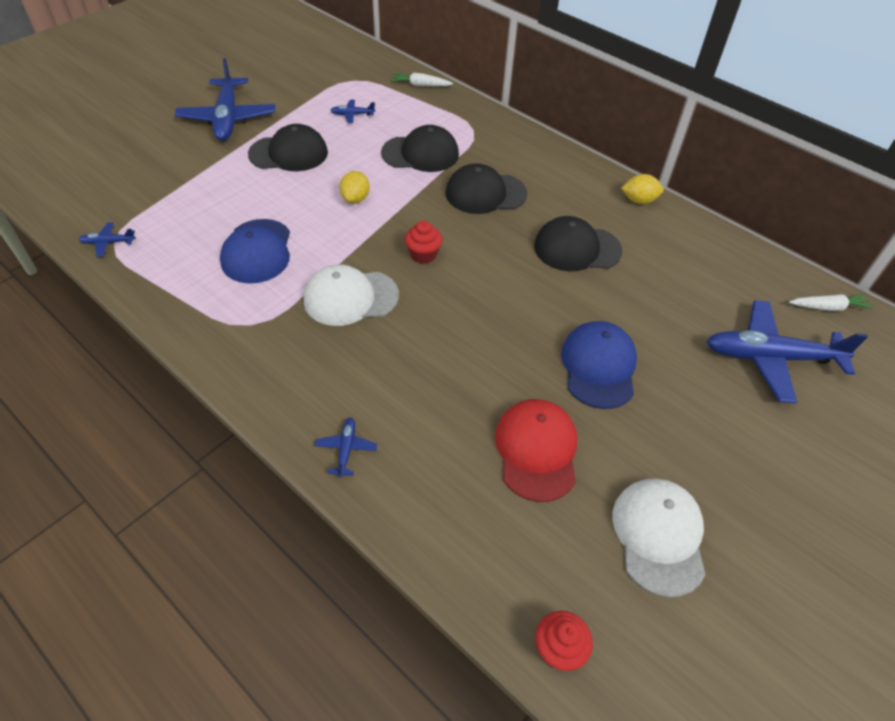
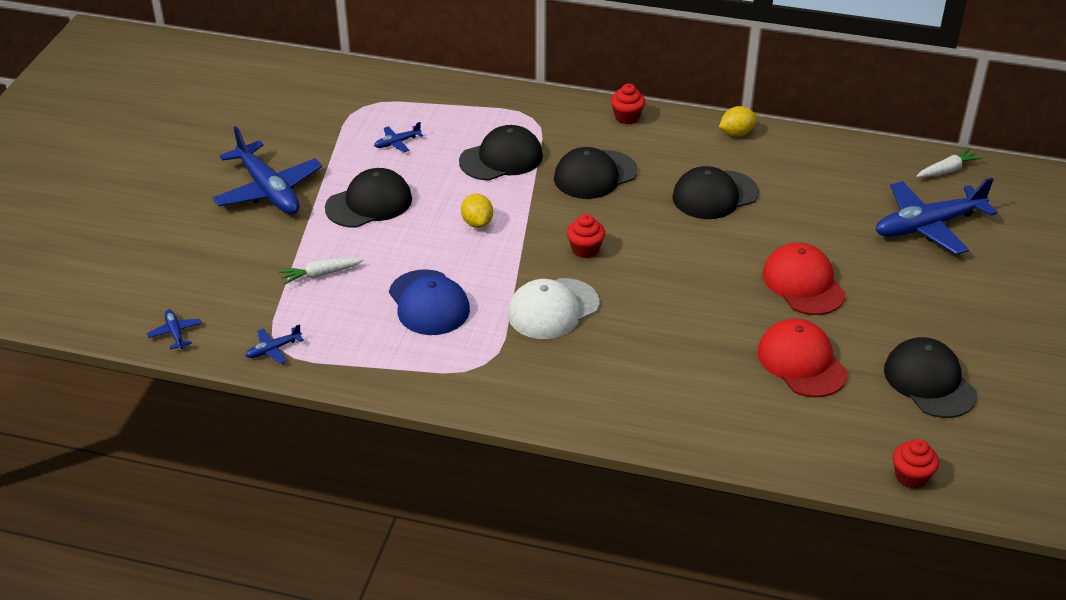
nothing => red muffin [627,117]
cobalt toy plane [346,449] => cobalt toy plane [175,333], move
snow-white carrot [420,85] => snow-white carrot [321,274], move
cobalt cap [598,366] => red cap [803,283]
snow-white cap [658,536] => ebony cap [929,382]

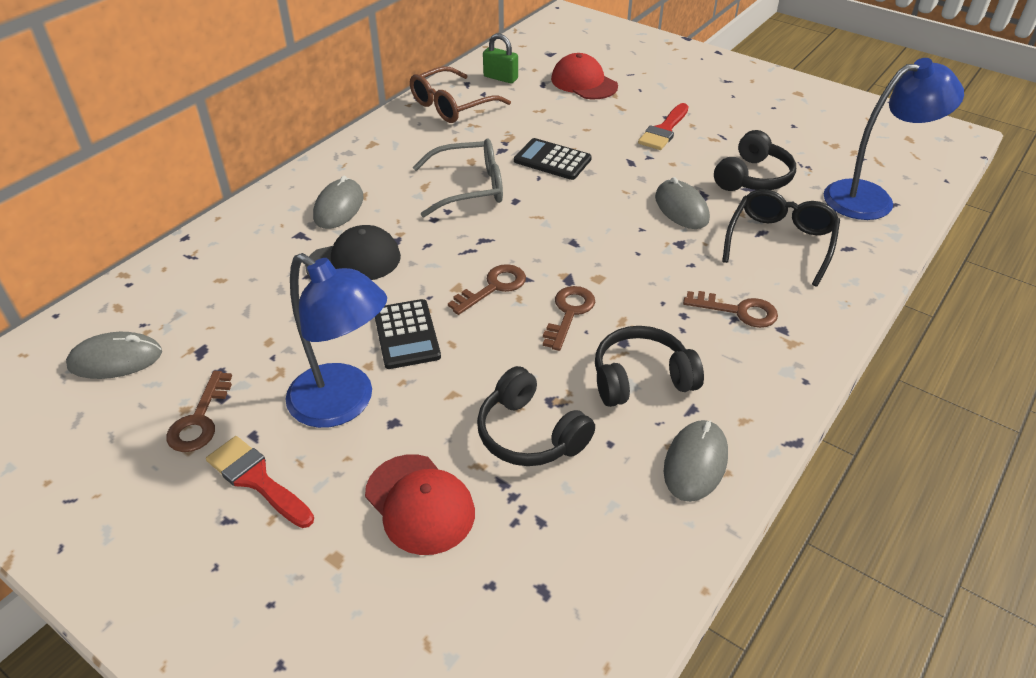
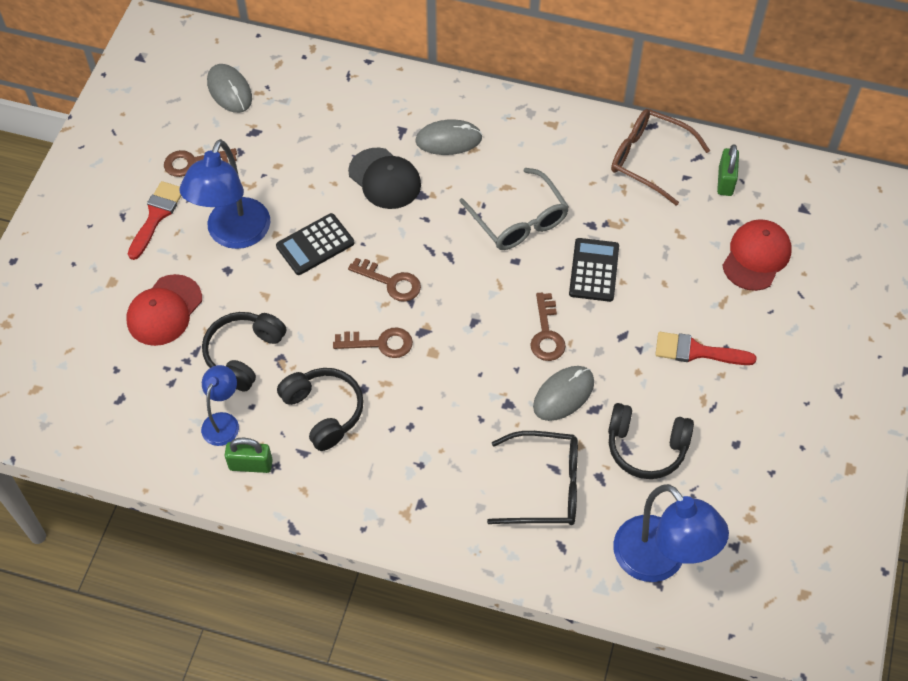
nothing => cobalt lamp [223,422]
russet door key [738,311] => russet door key [546,334], move
ash-grey PC mouse [695,463] => emerald padlock [251,464]

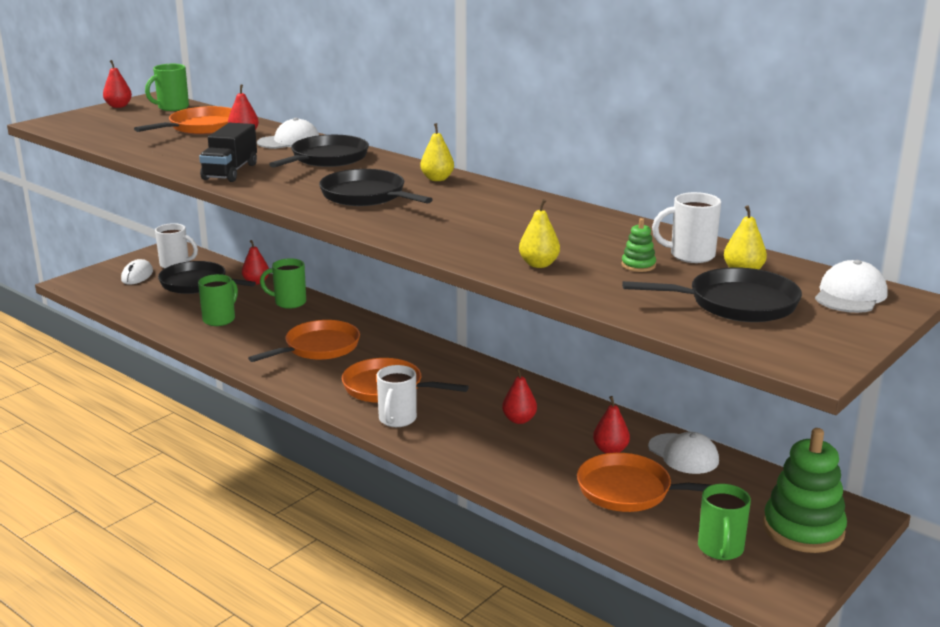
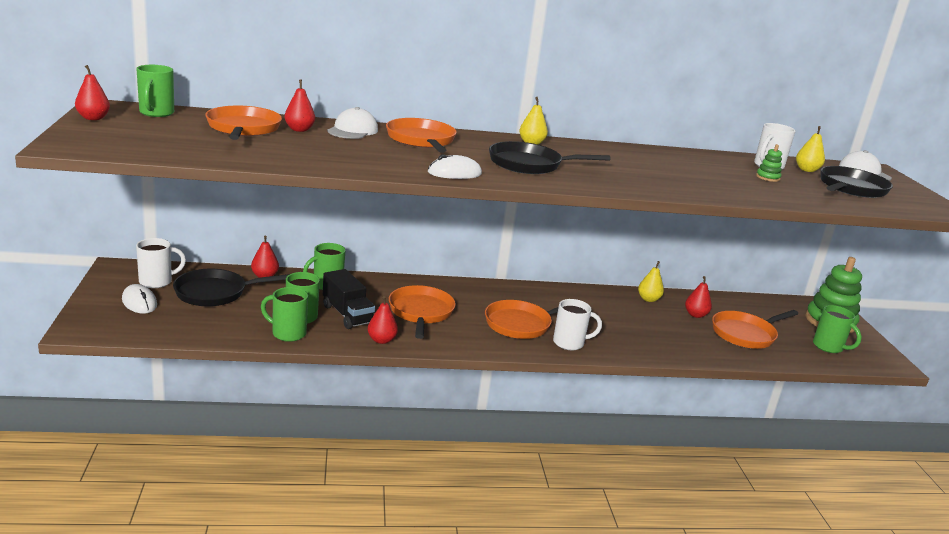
snow-white cap [683,454] => nothing
nothing => emerald mug [287,333]
nothing => snow-white PC mouse [454,173]
ebony toy truck [230,172] => ebony toy truck [347,314], move
red toy pear [519,420] => red toy pear [381,340], move
bright yellow toy pear [539,264] => bright yellow toy pear [648,299], move
ebony pan [327,159] => orange-coloured pan [421,140]
snow-white mug [397,420] => snow-white mug [570,343], 60 degrees counterclockwise

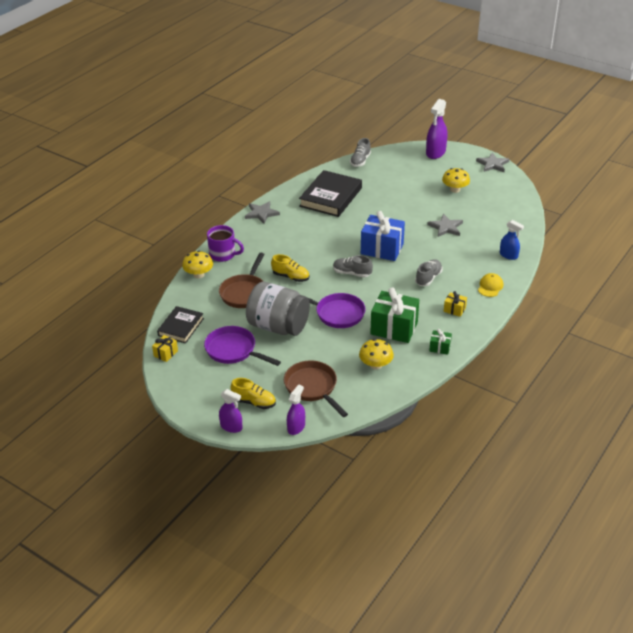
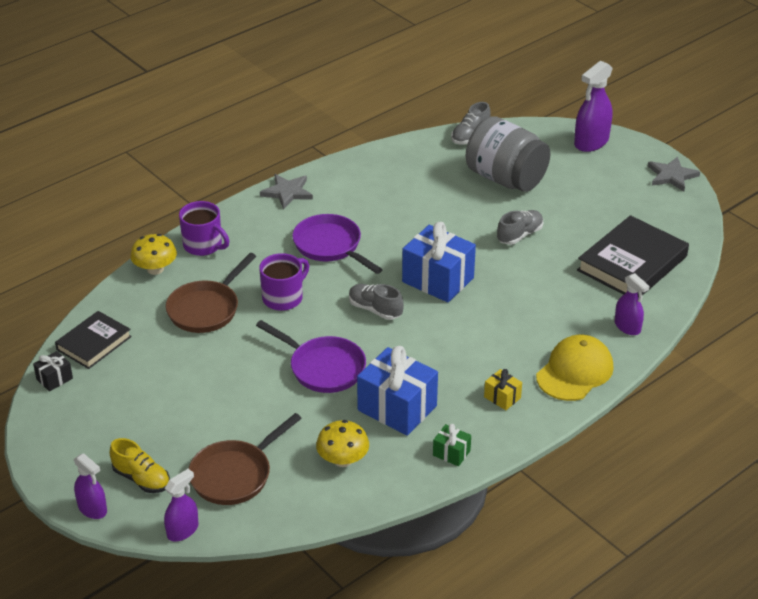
ash-grey star shape [446,227] => nothing
bright yellow toadstool [455,189] => nothing
royal purple pan [233,350] => royal purple pan [330,246], move
ash-grey preserve jar [278,326] => ash-grey preserve jar [505,179], move
ebony book [330,197] => ebony book [632,263], move
ash-grey sneaker [428,278] => ash-grey sneaker [519,235], move
bright yellow sneaker [291,277] => royal purple mug [283,298]
bright yellow gift [166,353] => ebony gift [54,379]
emerald gift [394,328] => cobalt gift [397,408]
cobalt sprayer [508,255] => royal purple sprayer [627,327]
russet pan [312,387] => russet pan [235,475], 120 degrees counterclockwise
bright yellow cap [490,286] => bright yellow cap [575,372], x1.73

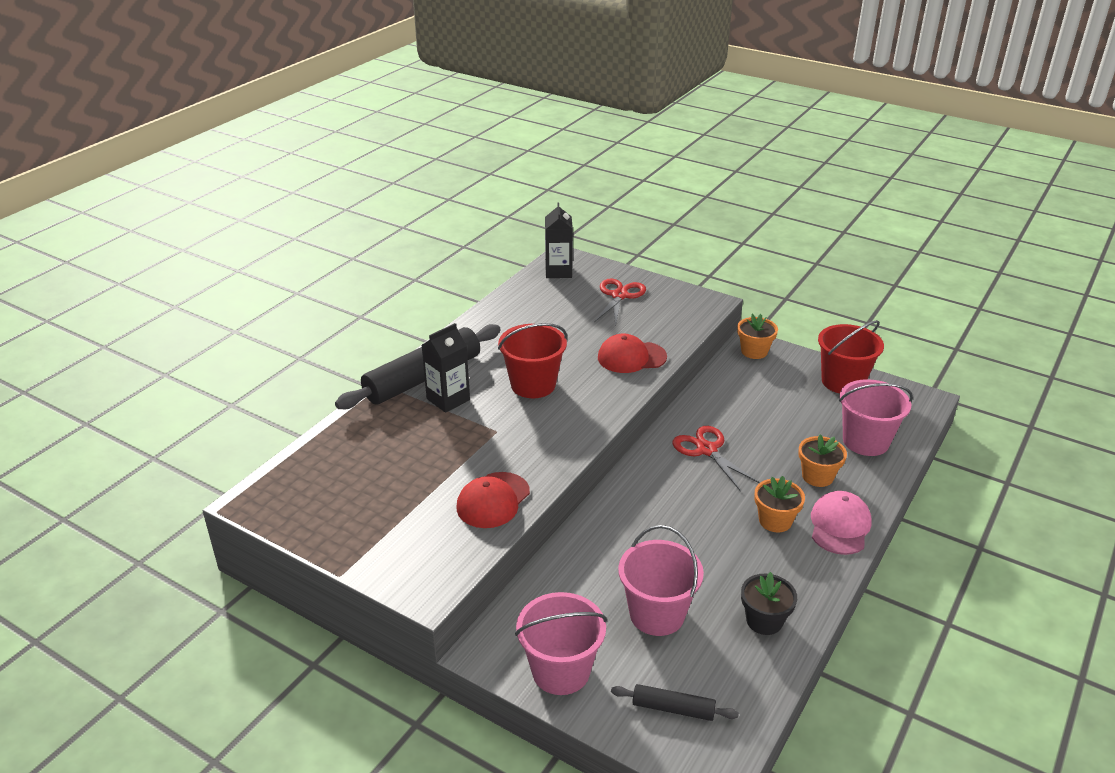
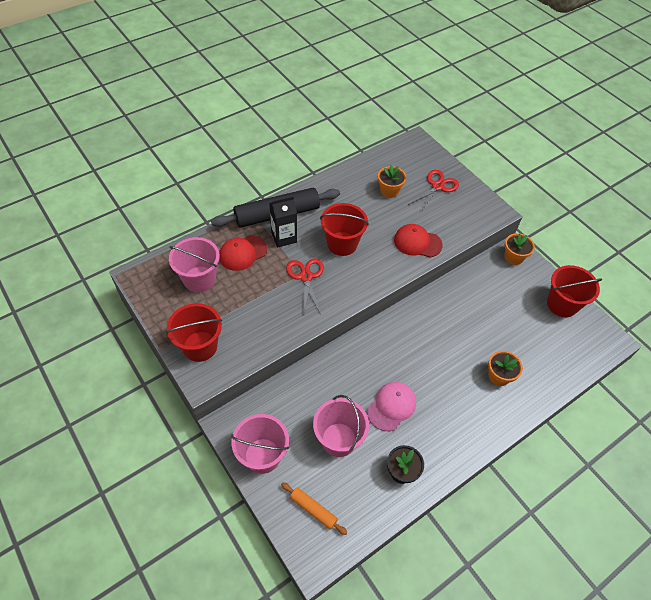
ebony juice carton [558,271] => nothing
nothing => red sand bucket [200,346]
red cap [493,500] => red cap [243,253], move
red shears [707,450] => red shears [306,277], move
orange-coloured flower pot [775,521] => orange-coloured flower pot [389,190], move
rosy cap [840,526] => rosy cap [391,406], move
rosy sand bucket [865,441] => rosy sand bucket [199,279], move
ebony rolling pin [673,708] => orange-coloured rolling pin [313,509]

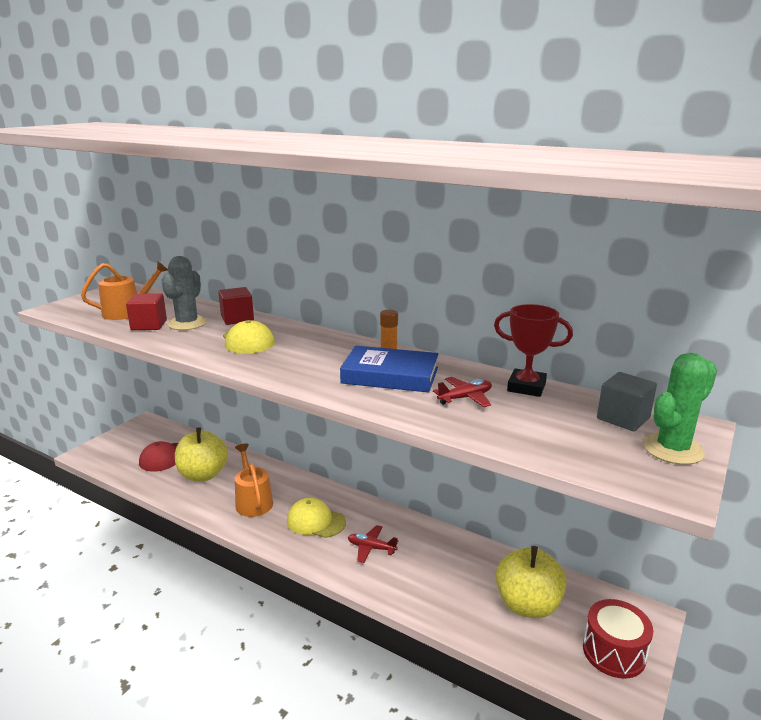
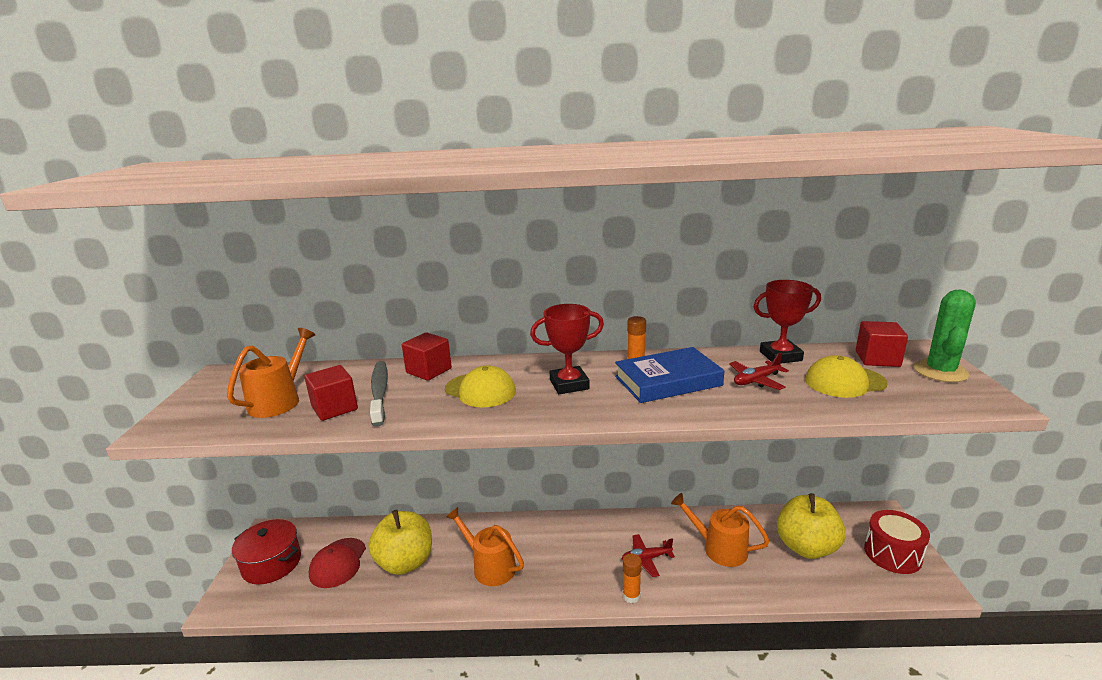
nothing => red cooking pot [271,563]
nothing => red prize cup [569,384]
nothing => orange-coloured glue [631,596]
nothing => orange-coloured sprinkling can [719,548]
bright yellow cap [315,521] => bright yellow cap [844,382], move
ash-grey saguaro cactus [187,323] => ash-grey dental brush [379,392]
ash-grey cube [623,418] => red cube [877,359]
red toy plane [465,398] => red toy plane [756,380], 150 degrees counterclockwise

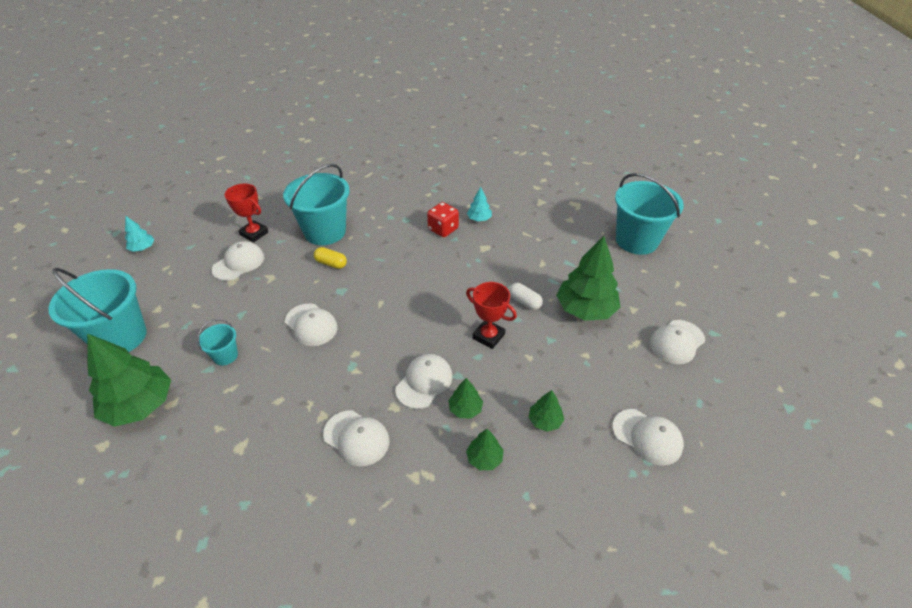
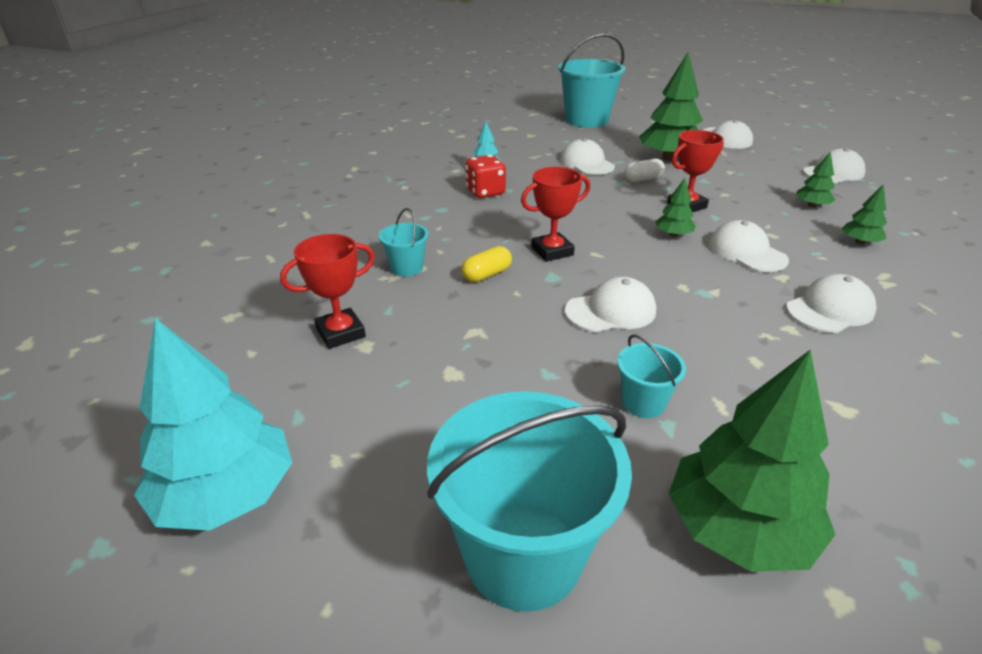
nothing => red prize cup [552,251]
snow-white cap [239,263] => snow-white cap [586,163], move
emerald toy tree [465,409] => emerald toy tree [673,235], move
aqua toy tree [143,248] => aqua toy tree [226,495], x2.09
aqua sand bucket [325,232] => aqua sand bucket [407,268], x0.47

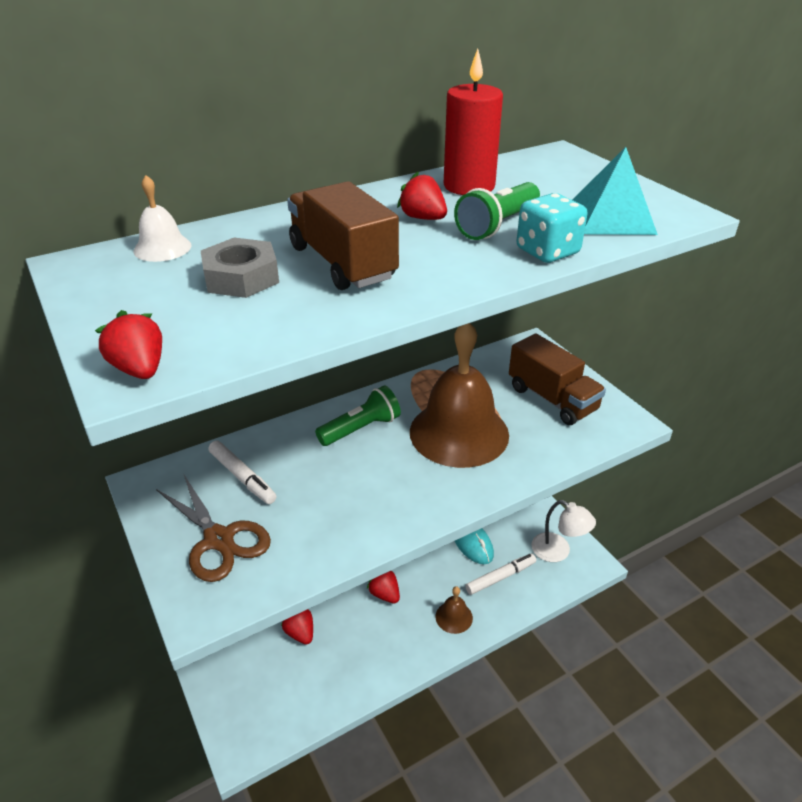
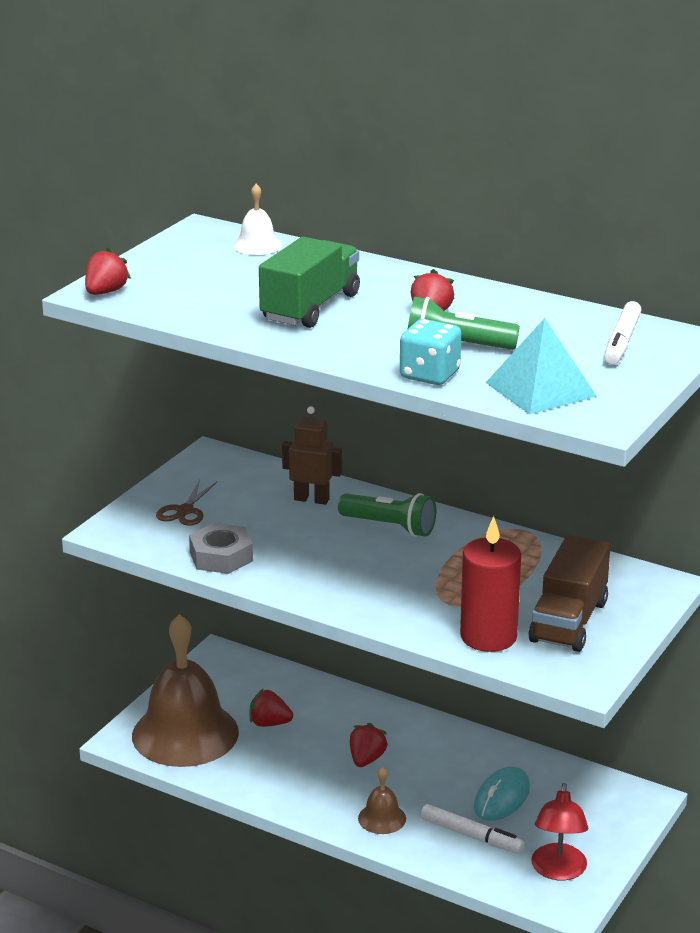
nothing => russet robot figure [311,499]
ash-grey hex nut [241,278] => ash-grey hex nut [221,556], move
snow-white marker [242,477] => snow-white marker [622,341], move
russet hand bell [459,432] => russet hand bell [185,733], move
red pillar candle [469,186] => red pillar candle [488,636], move
russet toy truck [342,263] => emerald toy truck [310,307]
snow-white lamp [558,552] => red lamp [558,871]
red toy strawberry [300,633] => red toy strawberry [269,723], 105 degrees counterclockwise
russet shears [219,539] => russet shears [185,511], x0.62

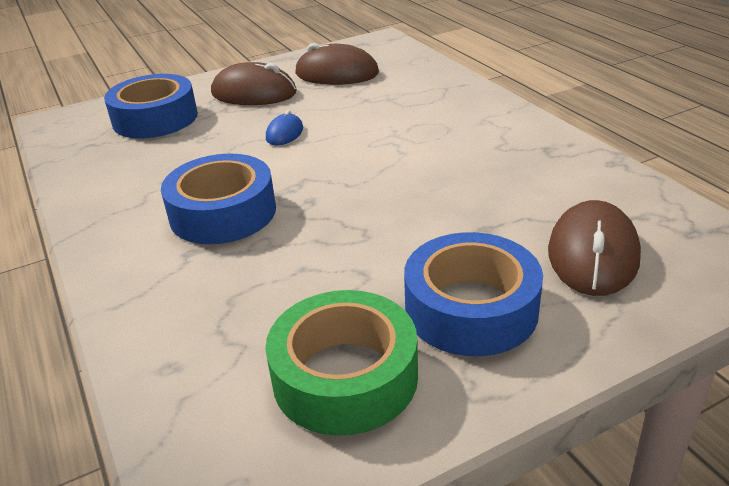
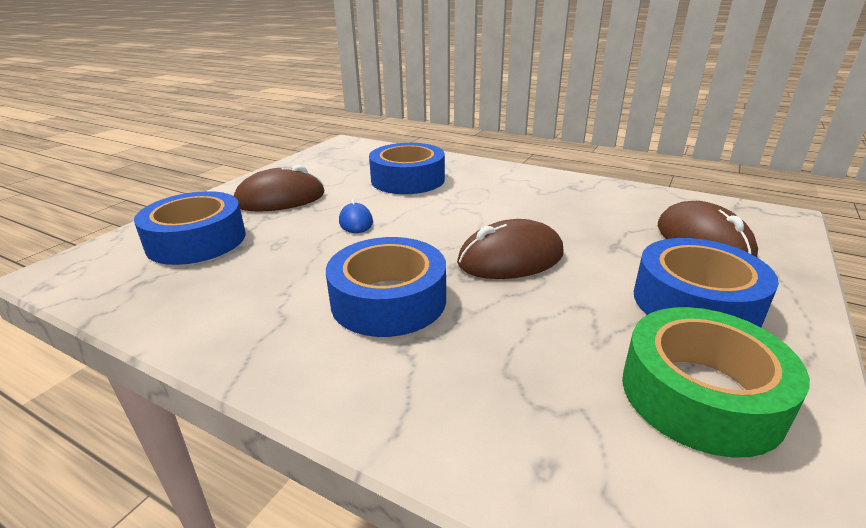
nothing => cobalt roll of tape [408,179]
russet PC mouse [337,73] => russet PC mouse [510,258], move

